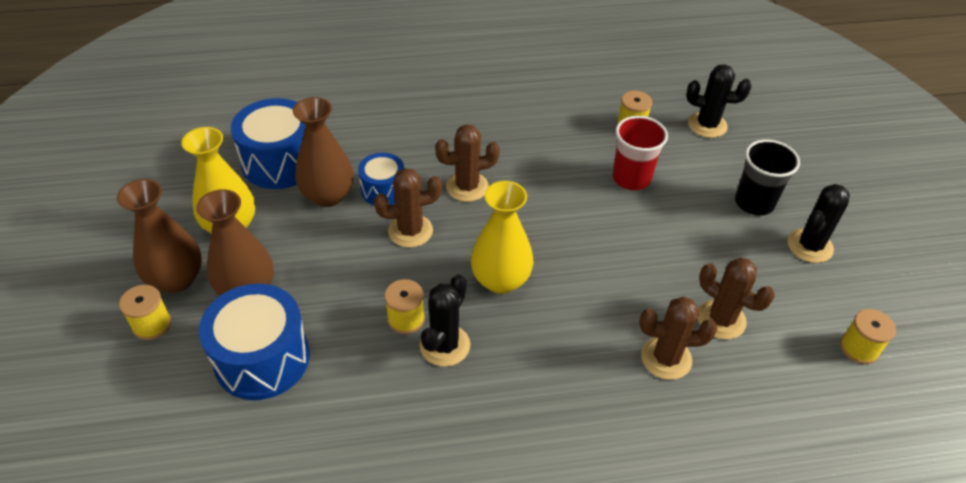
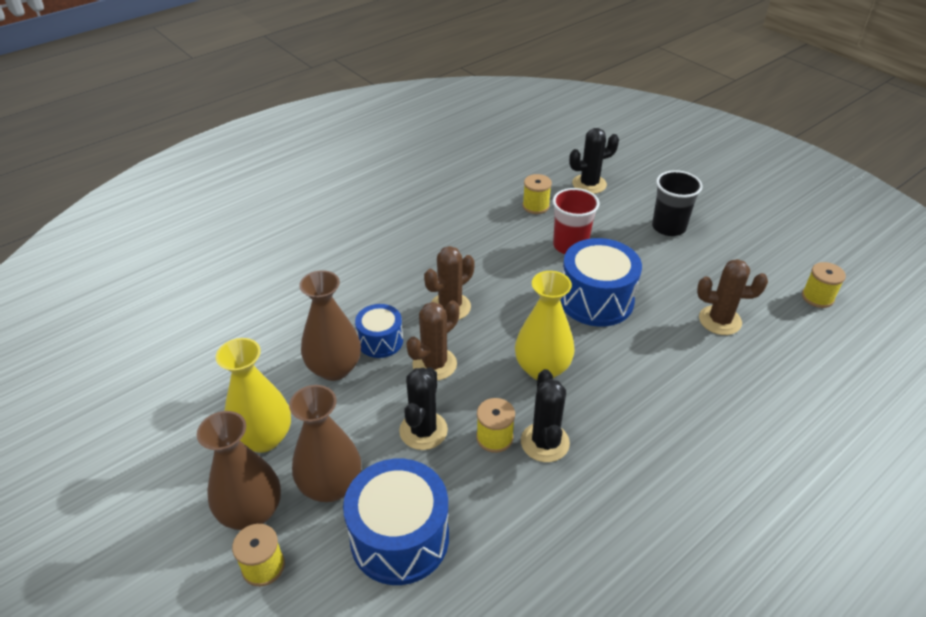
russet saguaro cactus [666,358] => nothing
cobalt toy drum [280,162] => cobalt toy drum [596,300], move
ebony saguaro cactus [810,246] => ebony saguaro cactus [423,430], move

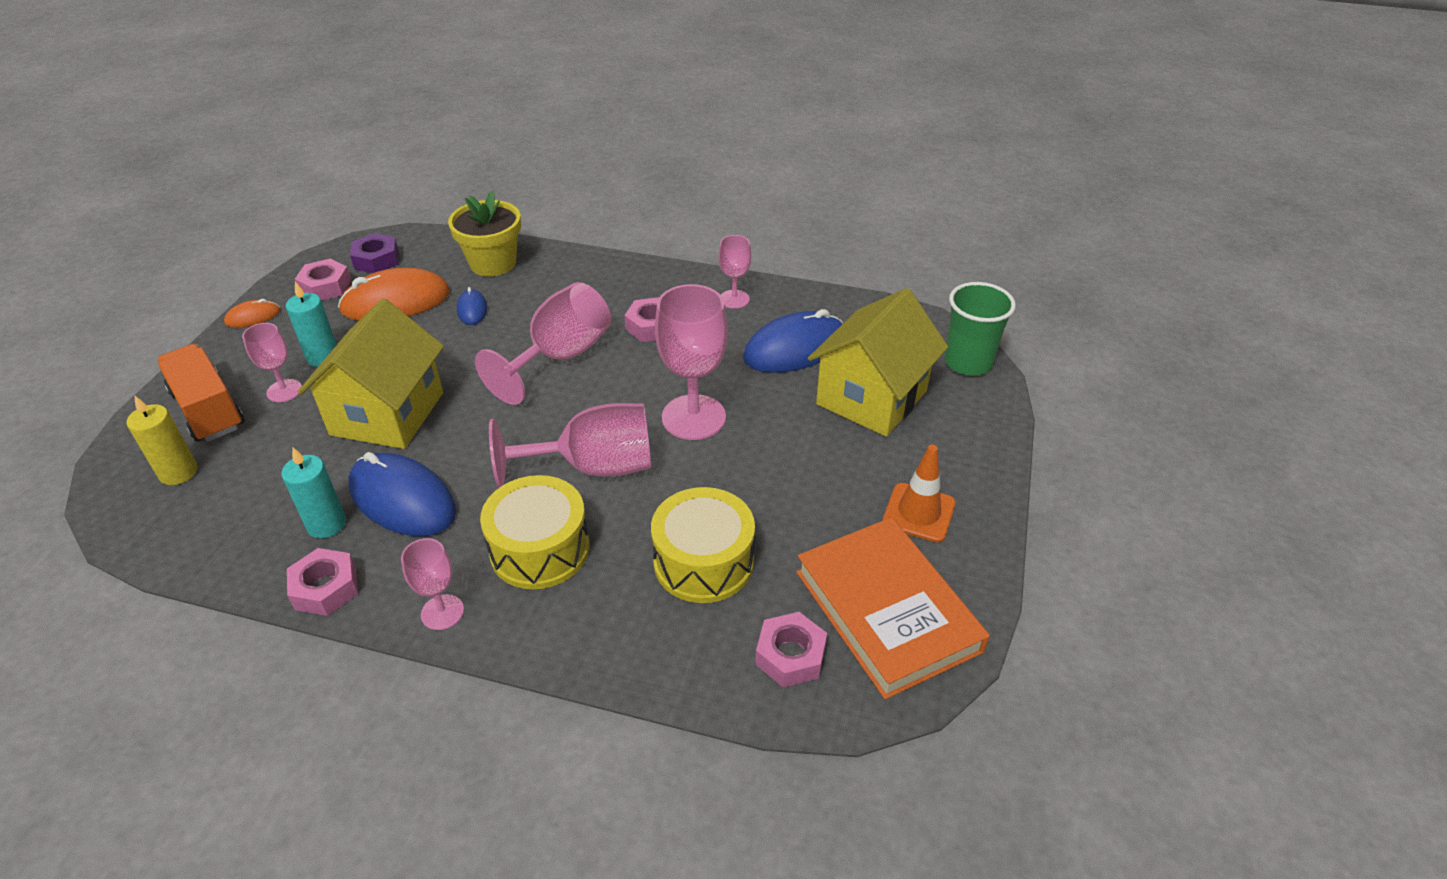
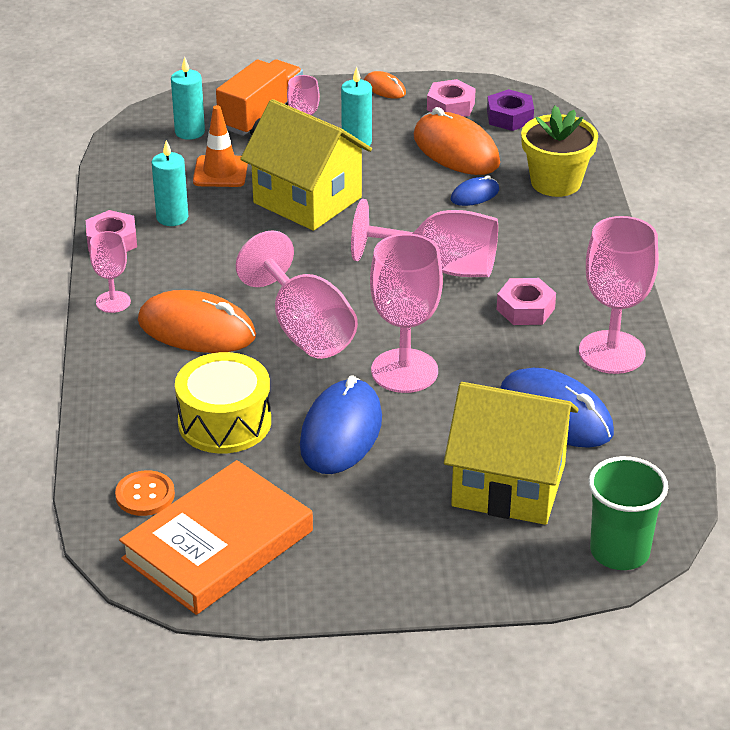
cobalt PC mouse [402,499] => cobalt PC mouse [341,432], move
orange-coloured safety cone [918,513] => orange-coloured safety cone [220,172], move
bright yellow toy drum [540,549] => orange-coloured PC mouse [196,329]
rosy hex nut [790,656] => orange-coloured button [145,495]
bright yellow pillar candle [178,472] => aqua pillar candle [190,132]
bright yellow cottage [387,414] => bright yellow cottage [307,200], 45 degrees clockwise
rosy goblet [734,299] => rosy goblet [612,352], x1.85

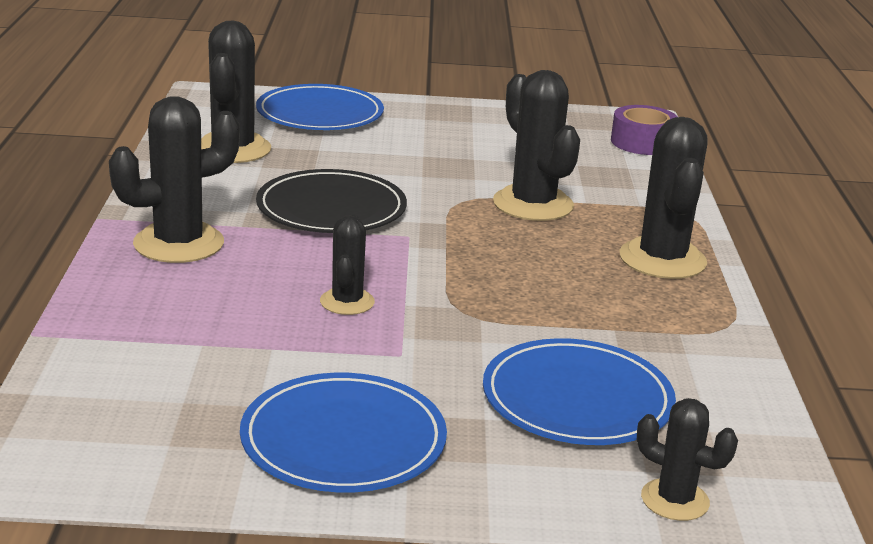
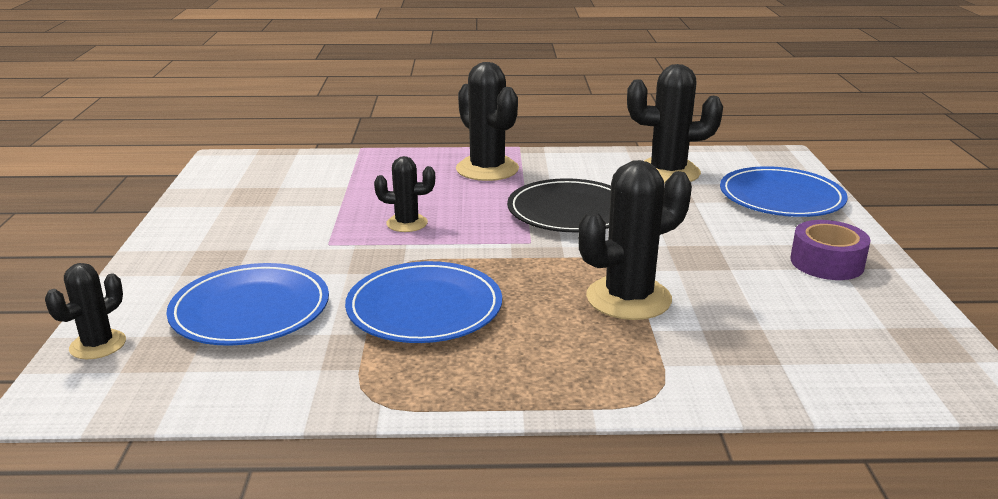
ebony saguaro cactus [662,259] => nothing
cobalt dinner plate [343,440] => cobalt dinner plate [424,308], move
royal purple roll of tape [642,142] => royal purple roll of tape [826,263], move

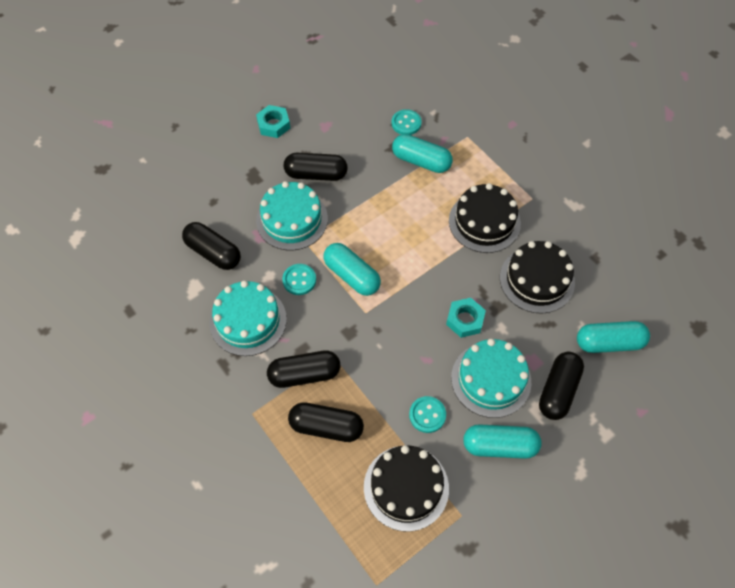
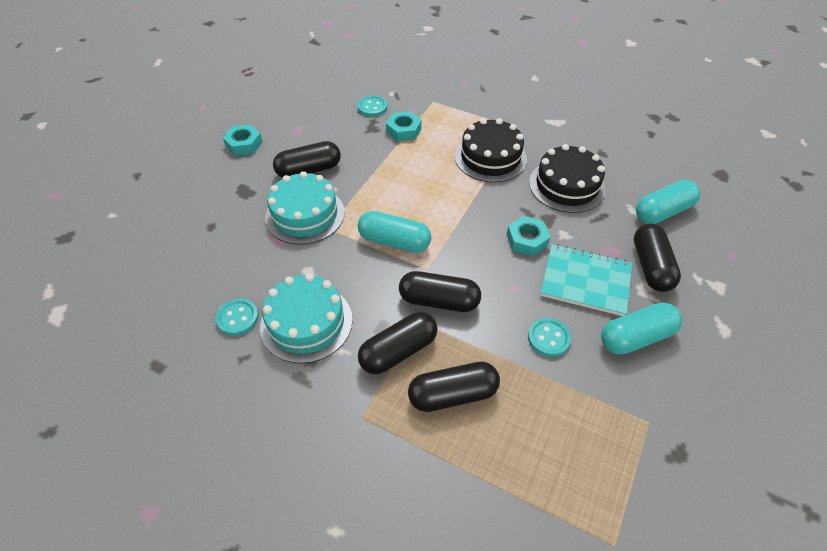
ebony cake [406,487] => nothing
ebony pill [213,252] => ebony pill [439,301], move
aqua button [299,280] => aqua button [238,318], move
aqua pill [421,161] => aqua hex nut [404,130]
aqua cake [491,379] => aqua exercise book [585,281]

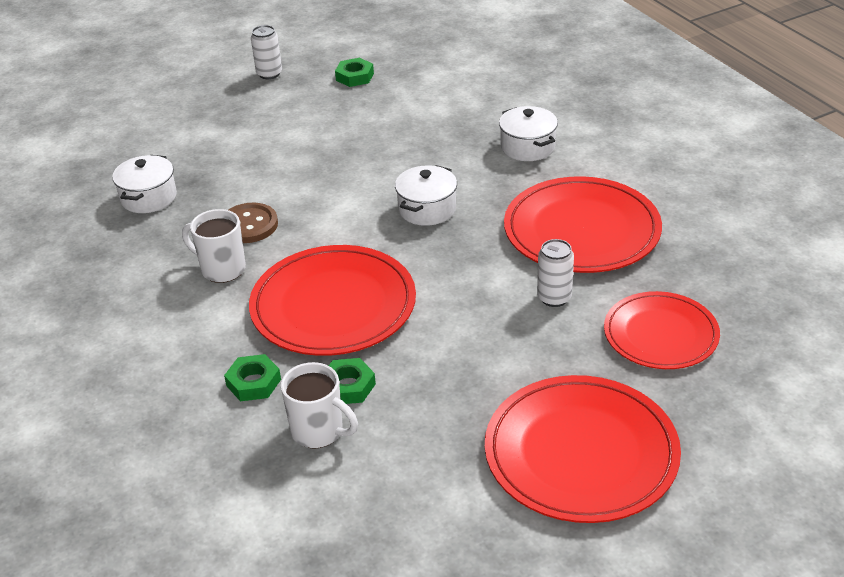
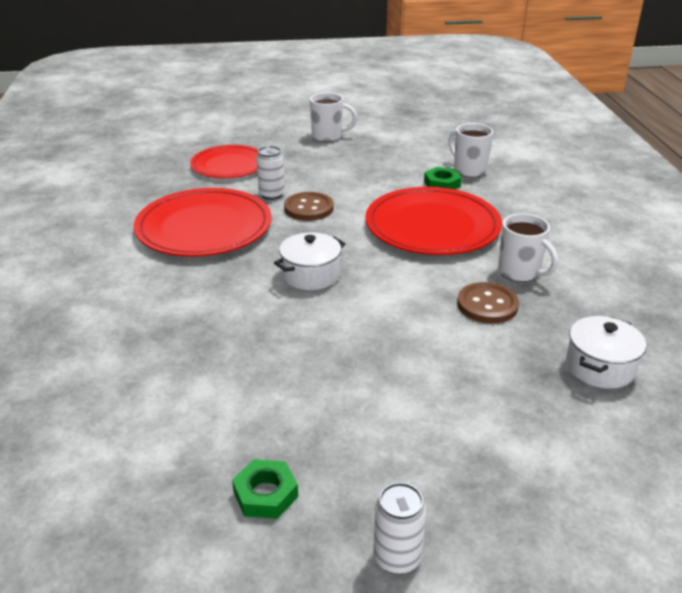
emerald hex nut [253,383] => nothing
snow-white cooking pot [527,147] => nothing
nothing => russet button [308,208]
red dinner plate [581,453] => snow-white mug [328,136]

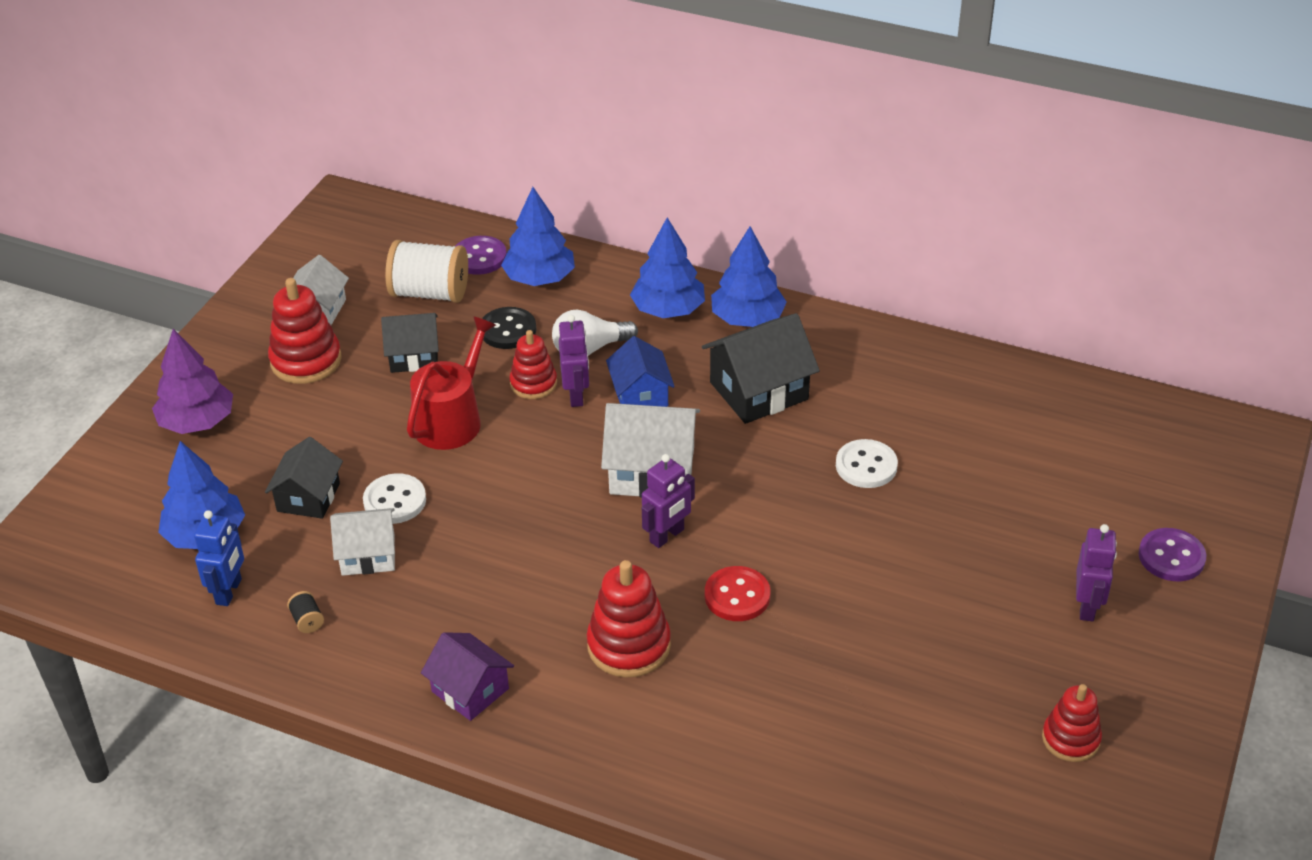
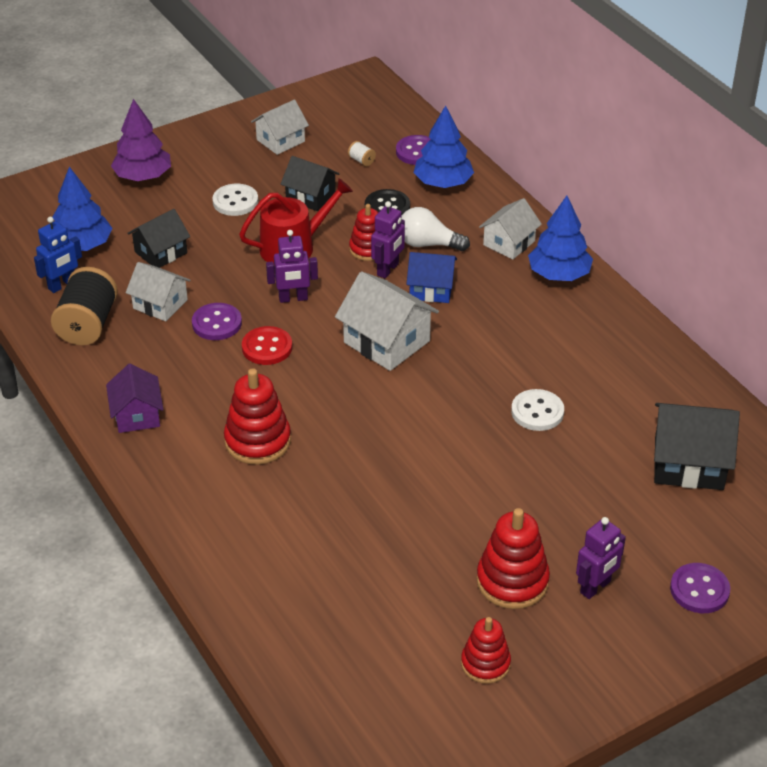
nothing => royal purple button [217,323]
red ring stacker [306,360] => red ring stacker [512,581], move
snow-white button [395,501] => snow-white button [235,201], move
royal purple robot figure [667,536] => royal purple robot figure [293,298], move
ebony cottage [759,391] => ebony cottage [688,463], move
red button [737,596] => red button [267,347], move
cobalt toy tree [668,310] => snow-white cottage [509,243]
cobalt cottage [640,394] => cobalt cottage [431,289], 75 degrees clockwise
ebony spool [307,620] => ebony spool [88,324], x2.49
snow-white spool [430,293] => snow-white spool [361,160], x0.40

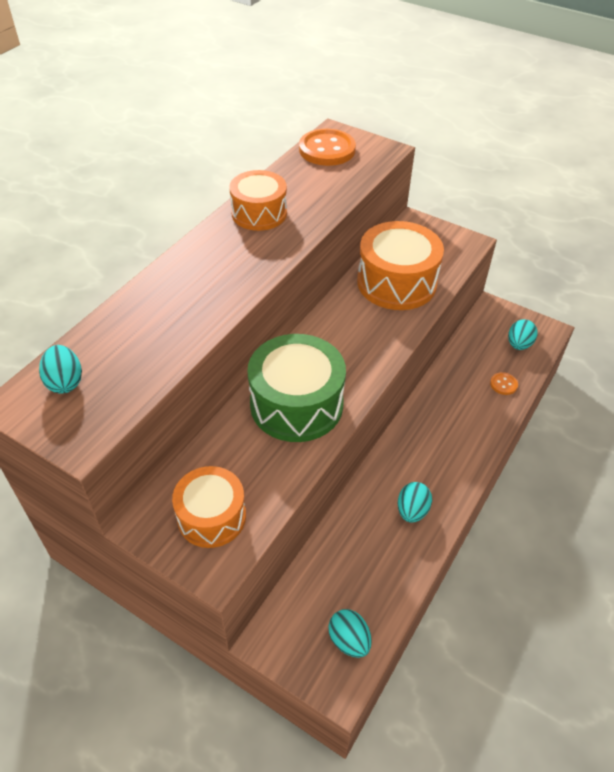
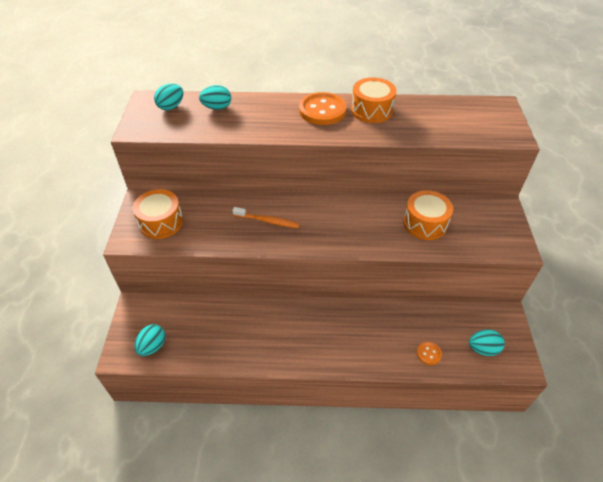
orange-coloured button [327,150] => orange-coloured button [322,110], move
aqua egg shape [412,511] => aqua egg shape [217,108], move
emerald toy drum [296,404] => orange-coloured dental brush [267,221]
orange-coloured toy drum [396,282] => orange-coloured toy drum [425,223], x0.65

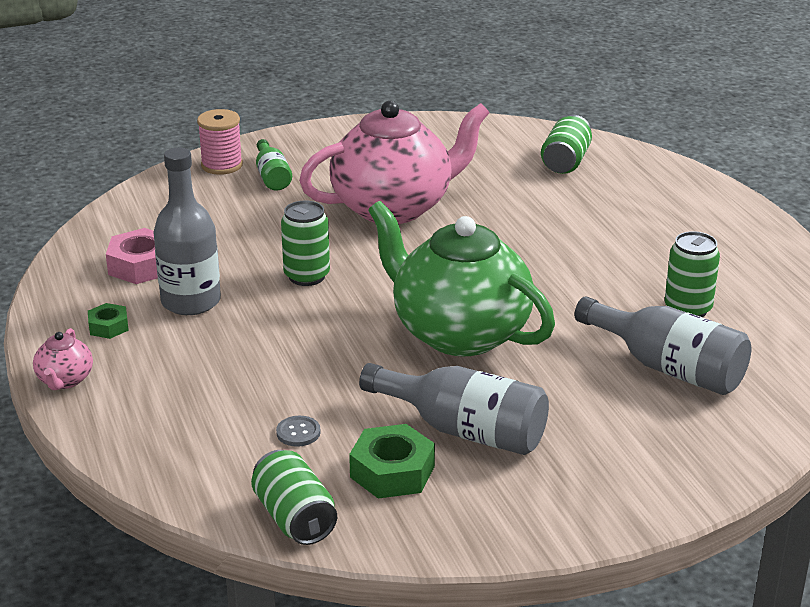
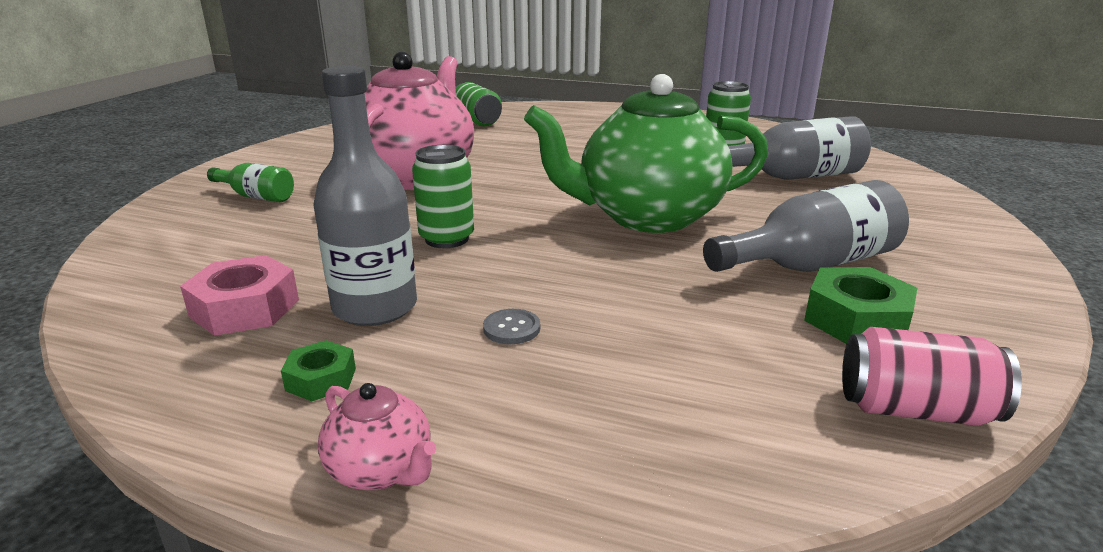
rosy spool [222,165] => nothing
ash-grey button [298,432] => ash-grey button [511,328], move
emerald can [294,518] => rosy can [915,410]

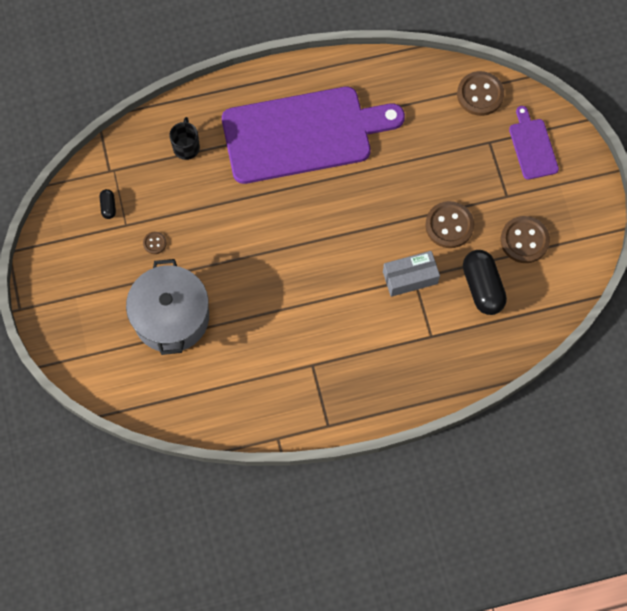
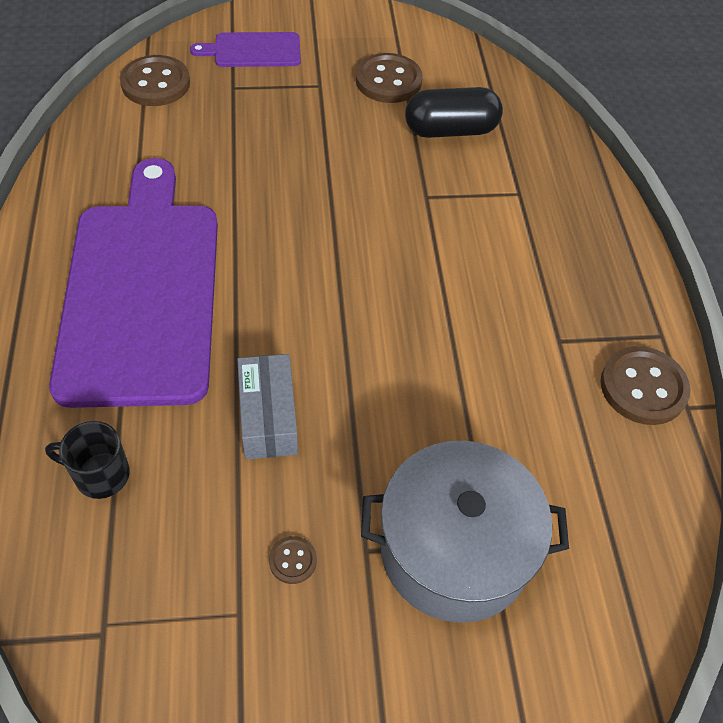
ebony pill [108,207] => nothing
ash-grey parcel [410,278] => ash-grey parcel [268,417], move
russet button [449,225] => russet button [643,387], move

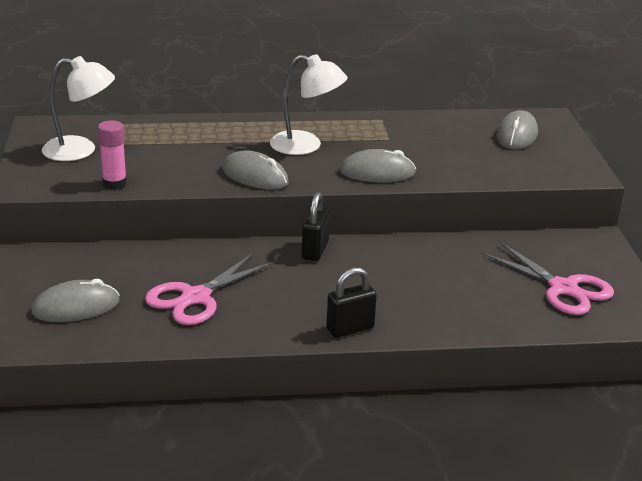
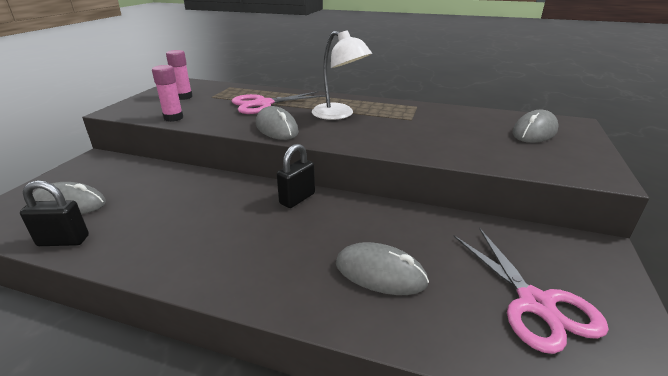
rosy shears [196,297] => rosy shears [263,104], move
ebony padlock [350,329] => ebony padlock [63,241], move
ash-grey PC mouse [377,172] => ash-grey PC mouse [380,273], move
snow-white lamp [80,150] => rosy glue [184,97]

